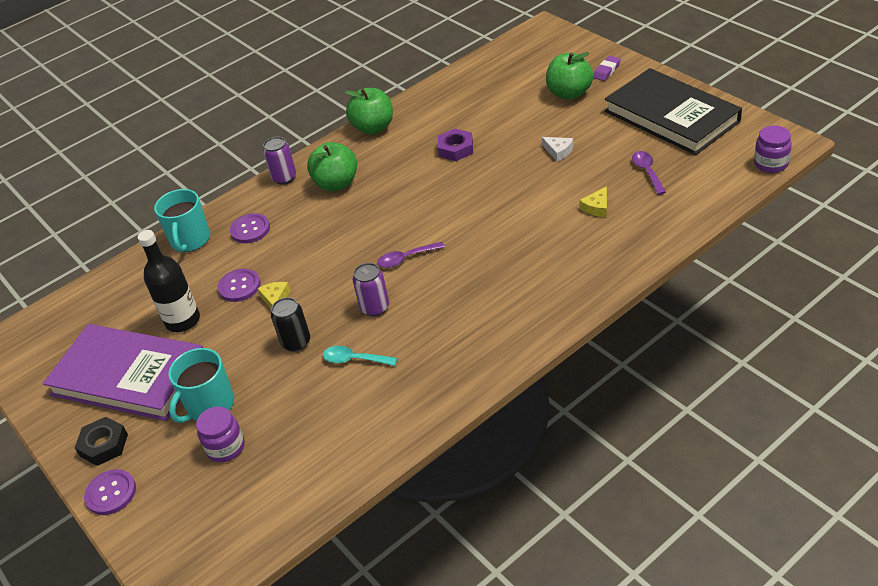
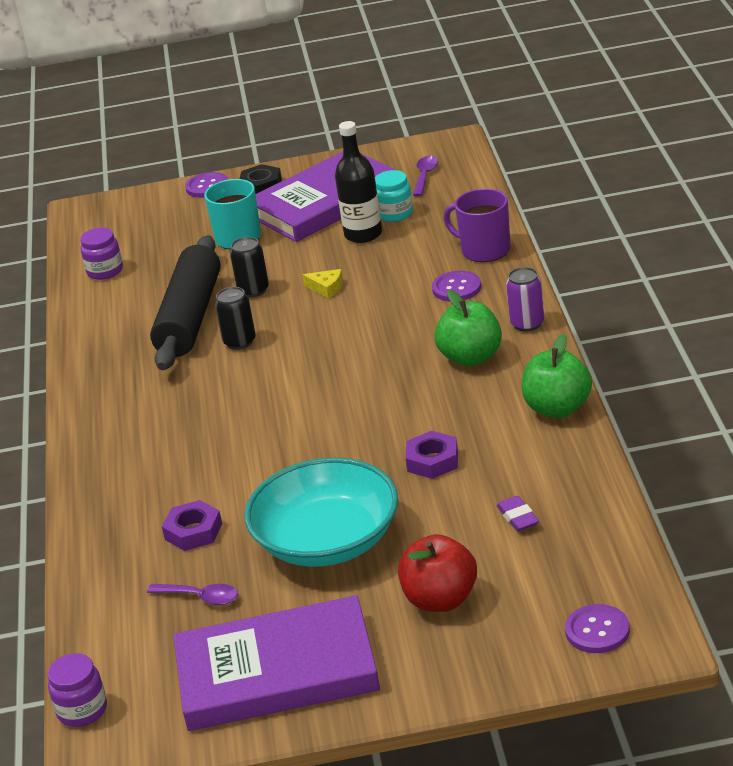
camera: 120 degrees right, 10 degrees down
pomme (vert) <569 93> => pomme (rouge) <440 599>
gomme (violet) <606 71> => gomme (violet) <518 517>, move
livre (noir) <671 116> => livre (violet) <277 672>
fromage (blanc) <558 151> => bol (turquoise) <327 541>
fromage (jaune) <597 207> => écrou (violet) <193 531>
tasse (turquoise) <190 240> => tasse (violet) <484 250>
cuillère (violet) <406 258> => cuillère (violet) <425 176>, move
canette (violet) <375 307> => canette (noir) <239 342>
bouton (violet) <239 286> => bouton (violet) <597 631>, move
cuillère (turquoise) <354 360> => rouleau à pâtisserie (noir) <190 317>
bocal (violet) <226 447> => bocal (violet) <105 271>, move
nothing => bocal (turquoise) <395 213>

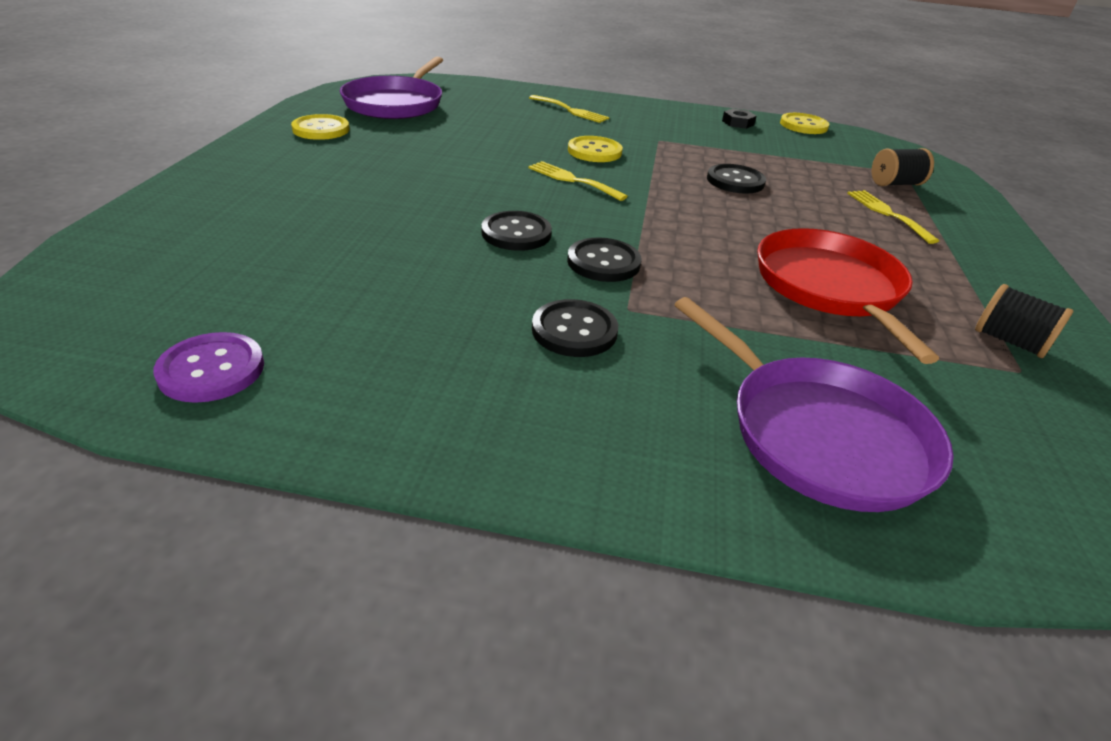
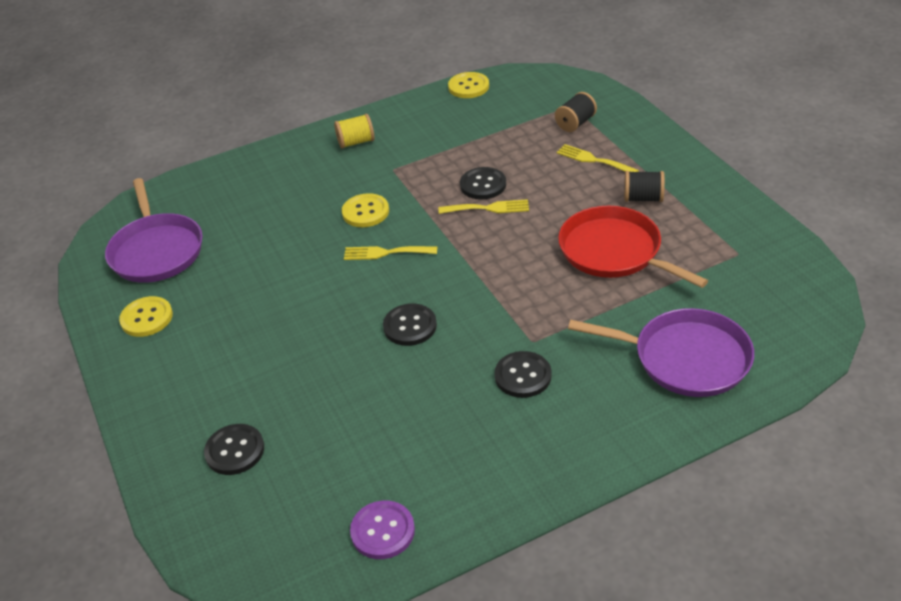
camera: 30 degrees left, 5 degrees up
fourchette (jaune) <571 110> => fourchette (jaune) <488 208>, move
écrou (noir) <738 123> => nothing
bouton (noir) <603 262> => bouton (noir) <235 451>, move
bobine (noir) <1009 341> => bobine (noir) <643 198>, move
nothing => bobine (jaune) <356 142>

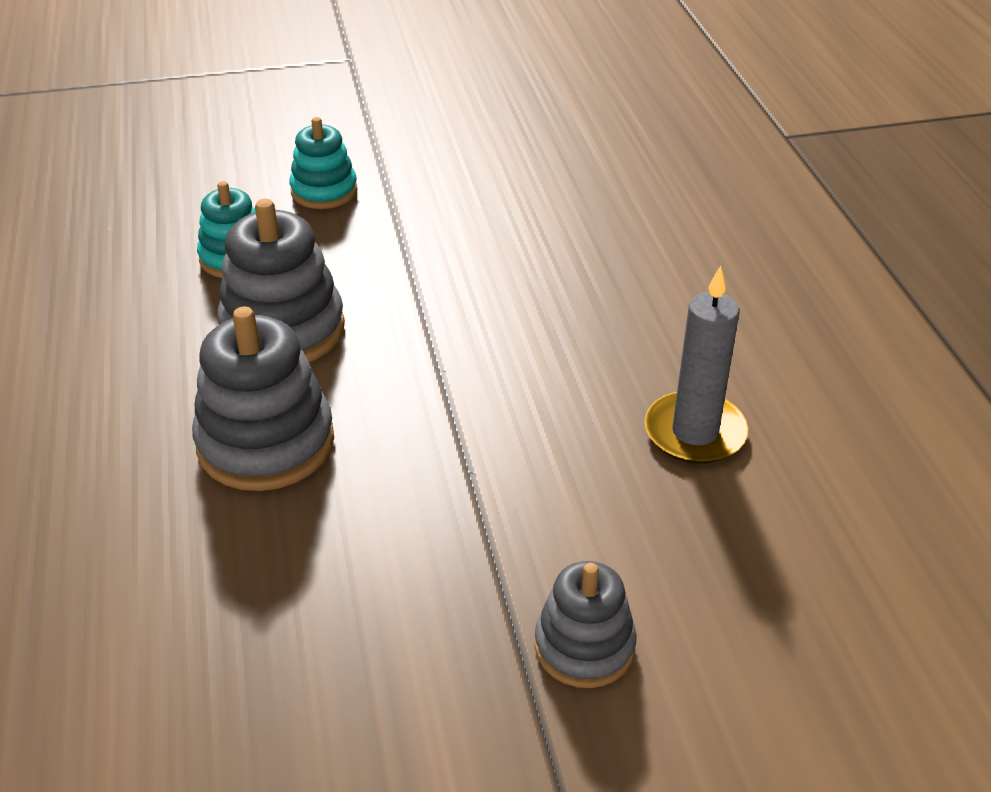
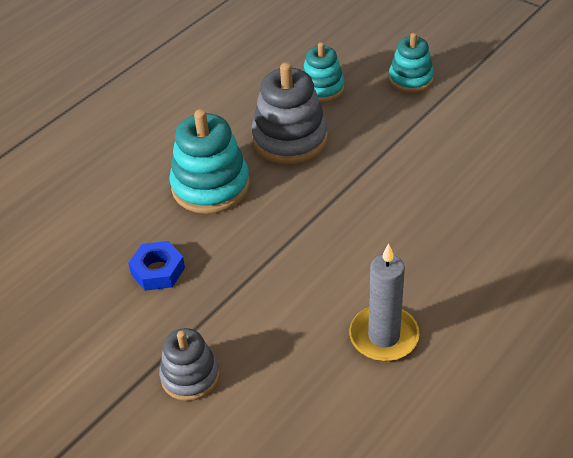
camera: 55 degrees right, 5 degrees up
jouet à empiler (gris) <266 443> => jouet à empiler (turquoise) <210 186>
nothing => écrou (bleu) <158 271>

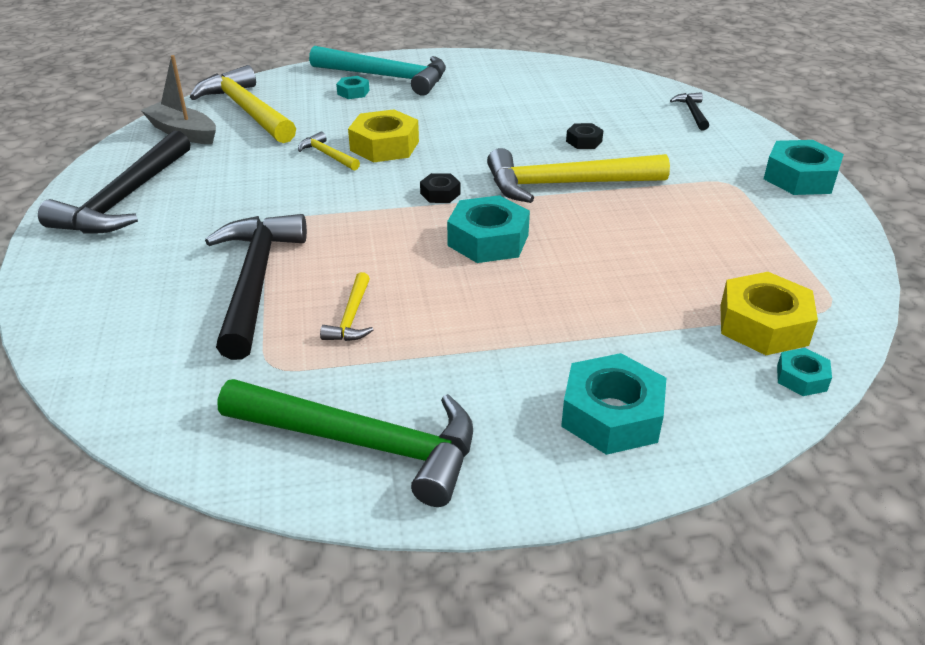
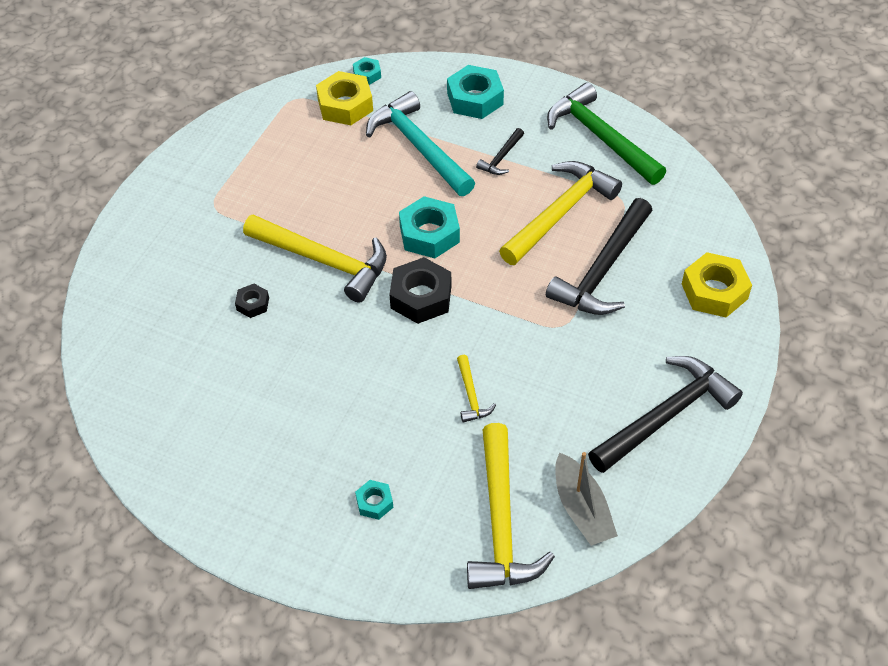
camera: 145 degrees left, 15 degrees up
marteau (turquoise) <387 77> => marteau (turquoise) <418 147>, move
marteau (noir) <692 112> => marteau (noir) <501 158>, move
écrou (jaune) <384 146> => écrou (jaune) <714 291>, move
écrou (turquoise) <800 178> => nothing
écrou (noir) <440 194> => écrou (noir) <421 297>, x1.92
marteau (jaune) <351 317> => marteau (jaune) <560 213>, x2.18

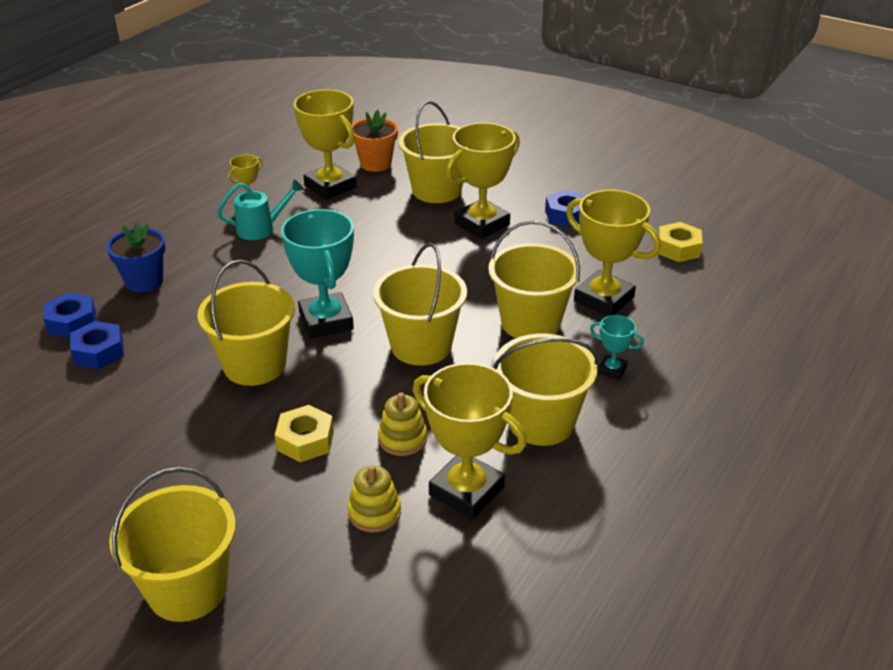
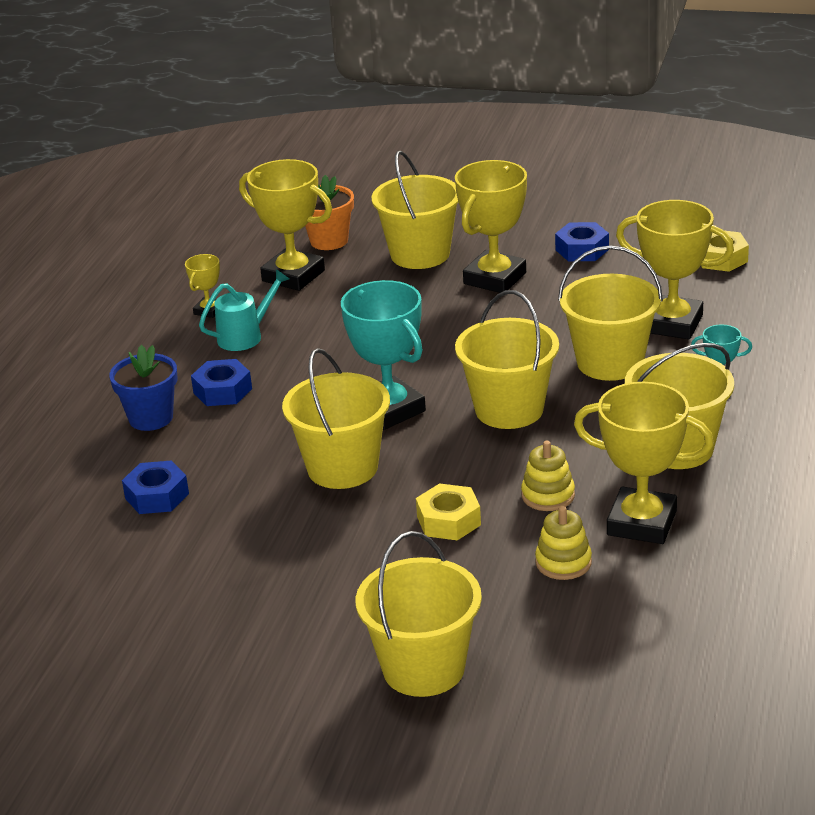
camera: 15 degrees left, 5 degrees down
écrou (bleu) <72 322> => écrou (bleu) <222 391>, move

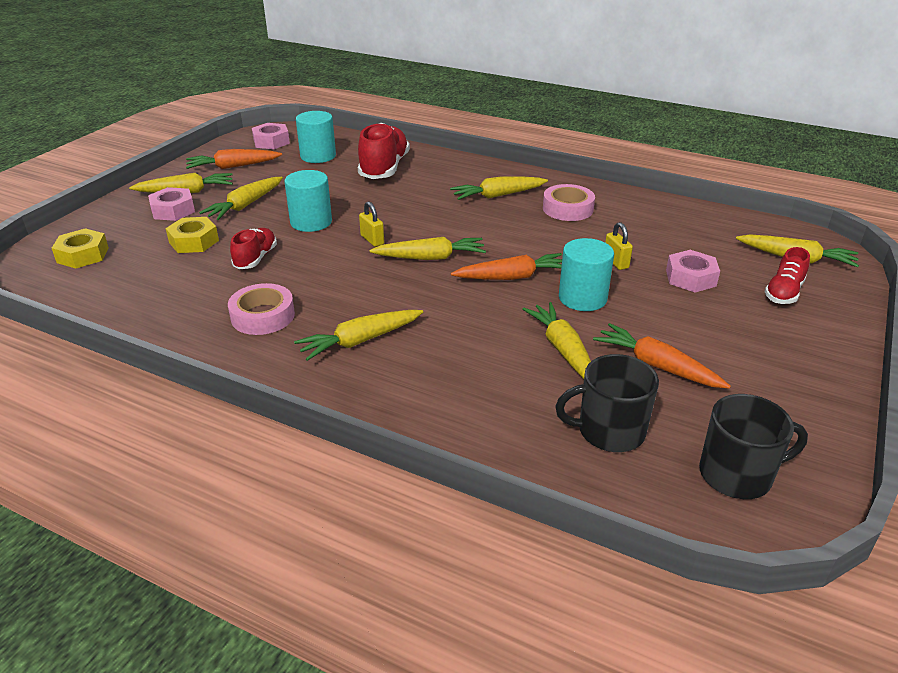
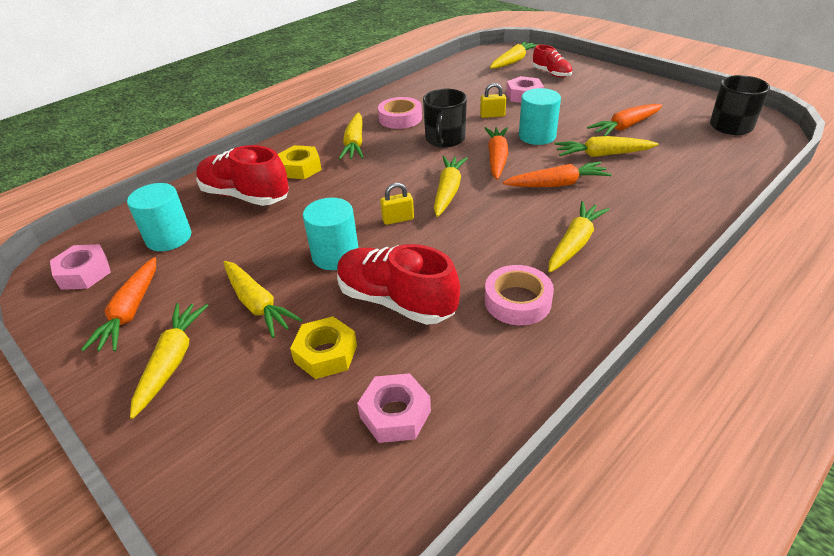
camera: 70 degrees left, 5 degrees up
écrou (rose) <173 210> => écrou (rose) <395 414>, move
écrou (jaune) <83 255> => écrou (jaune) <300 168>, move
chaussure (rouge) <256 258> => chaussure (rouge) <396 301>, x1.73
carotte (jaune) <360 341> => carotte (jaune) <574 243>, 135 degrees counterclockwise
tasse (noir) <609 431> => tasse (noir) <445 139>, move
nothing => carotte (orange) <557 184>

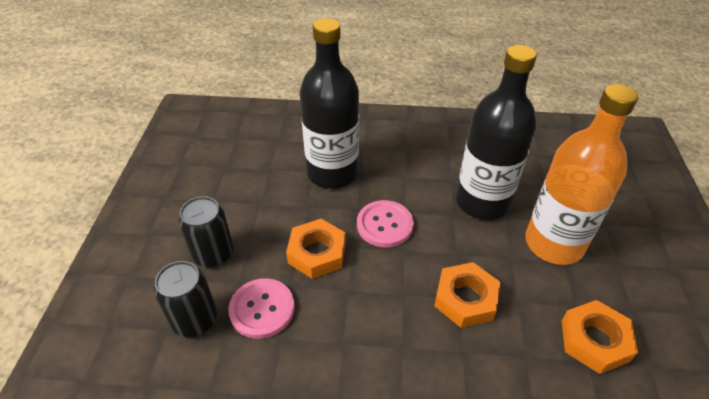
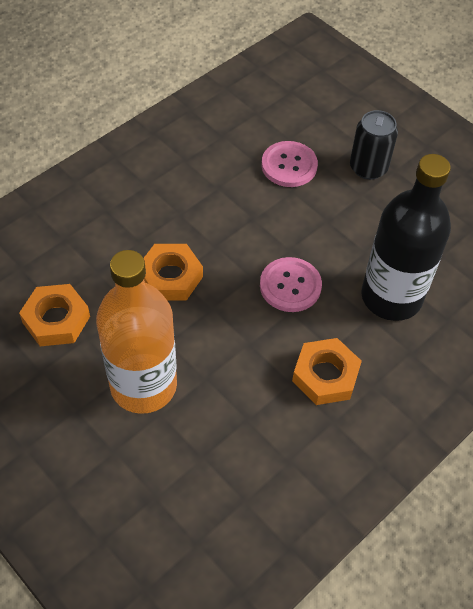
camera: 130 degrees right, 10 degrees up
bouteille (noir) <482 202> => nothing
écrou (orange) <317 253> => écrou (orange) <325 375>, move
canette (noir) <195 320> => nothing

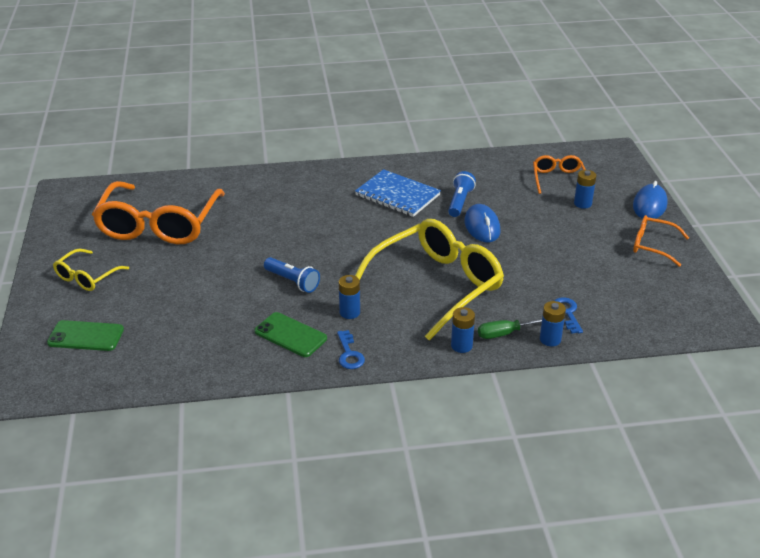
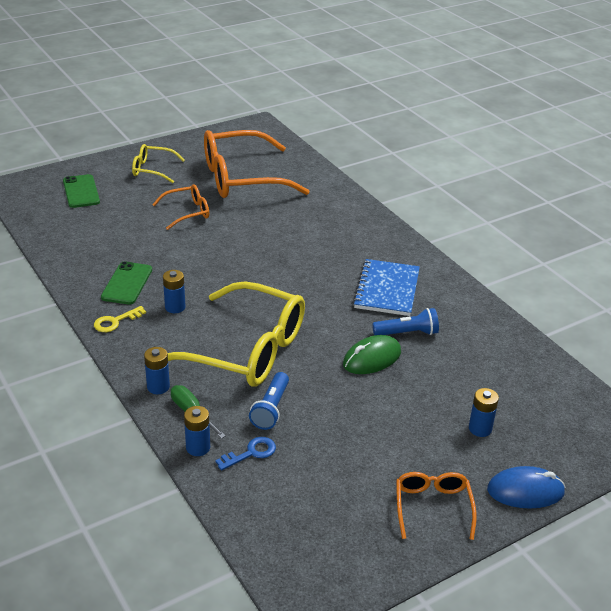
camera: 65 degrees right, 0 degrees up
lunettes (orange) <558 179> => lunettes (orange) <187 212>, move
souris (bleu) <482 226> => souris (vert) <372 358>
lampe de poche (bleu) <293 281> => lampe de poche (bleu) <271 409>, move
clé (bleu) <349 354> => clé (jaune) <115 321>

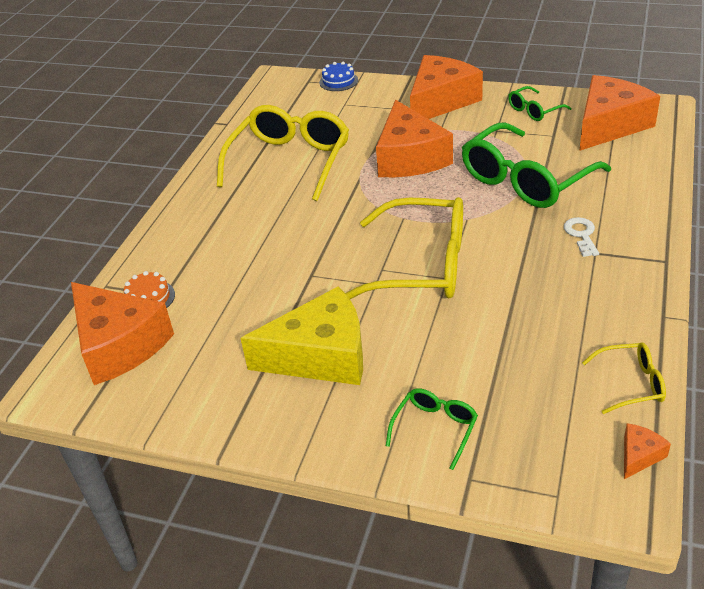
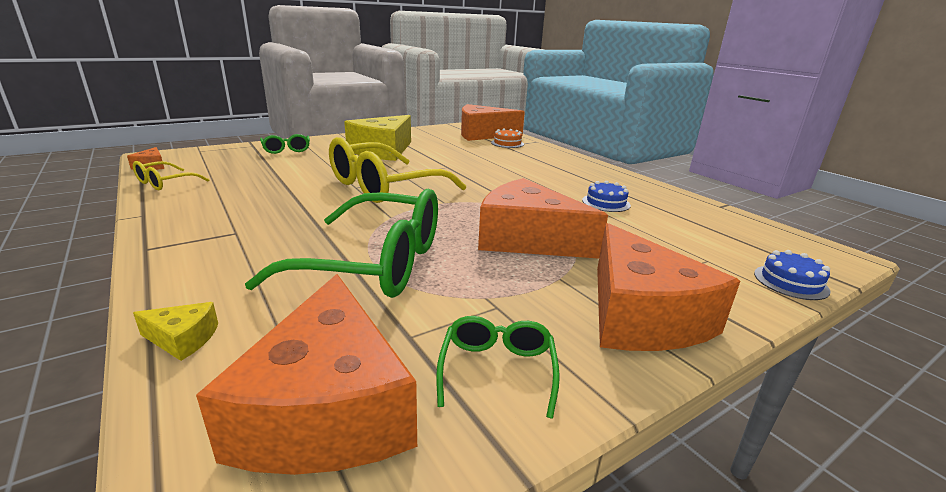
camera: 125 degrees right, 15 degrees down
lunettes (jaune) <290 161> => gâteau (bleu) <606 203>
lunettes (vert) <525 180> => lunettes (vert) <375 263>, 105 degrees clockwise
clé (blanc) <581 235> => nothing
nothing => fromage (jaune) <183 339>

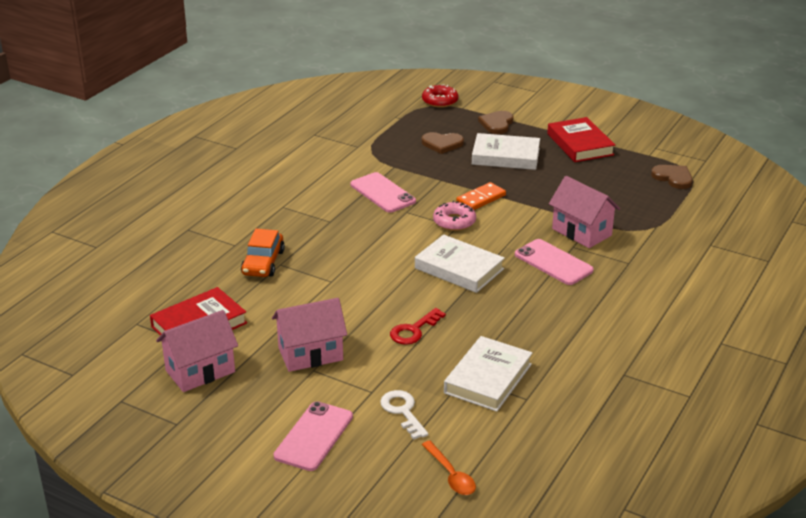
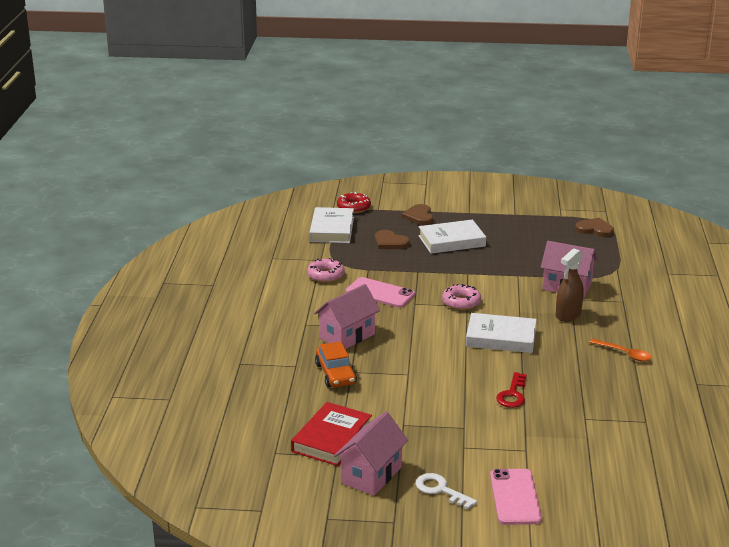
camera: 25 degrees left, 5 degrees down
livre (rouge) <580 144> => nothing
cœur (marron) <442 144> => cœur (marron) <390 242>, 60 degrees clockwise
domino (orange) <481 199> => nothing
téléphone (rose) <553 262> => vaporisateur (marron) <568 315>
maison (rose) <310 354> => maison (rose) <347 336>, move
livre (blanc) <488 378> => livre (blanc) <332 229>, move
clé (blanc) <402 411> => clé (blanc) <440 490>, move
cuillère (orange) <451 475> => cuillère (orange) <624 354>, move
nothing => beignet (rose) <326 275>

